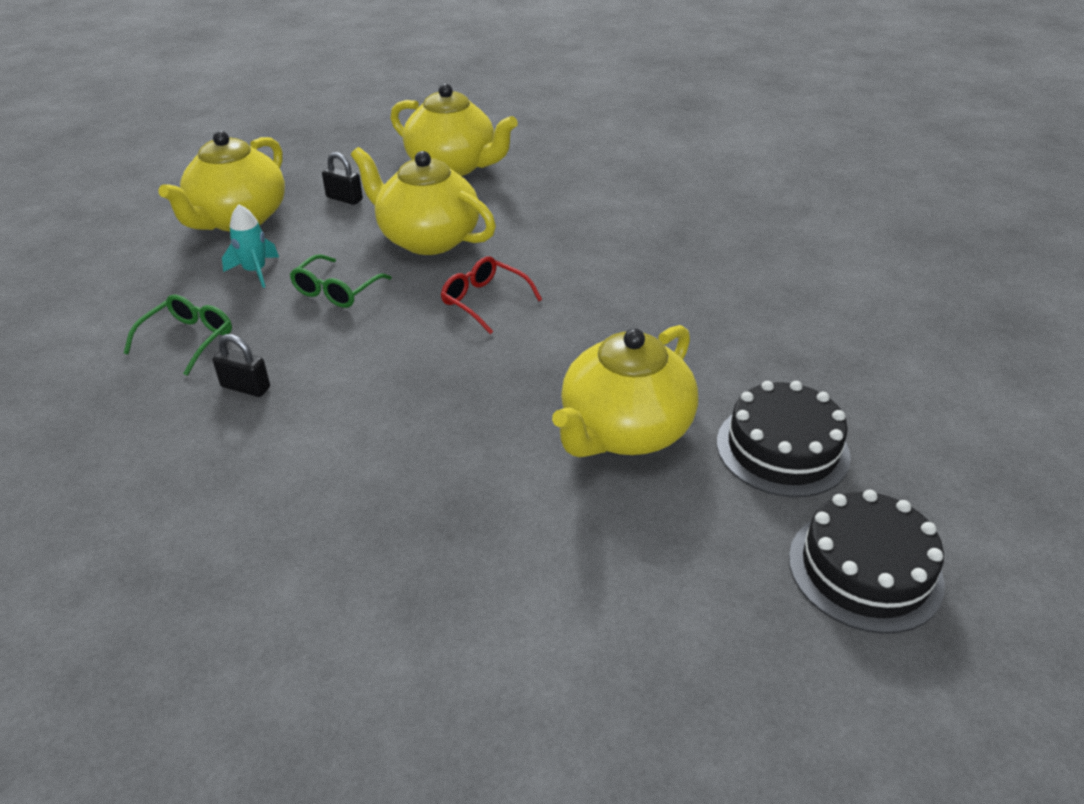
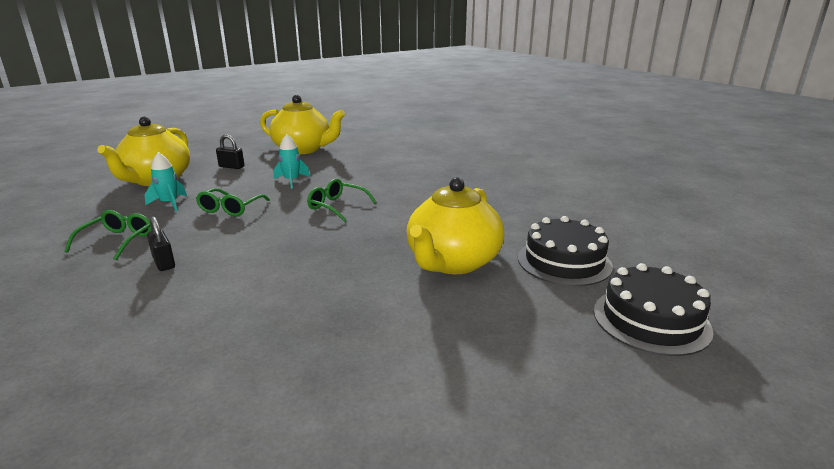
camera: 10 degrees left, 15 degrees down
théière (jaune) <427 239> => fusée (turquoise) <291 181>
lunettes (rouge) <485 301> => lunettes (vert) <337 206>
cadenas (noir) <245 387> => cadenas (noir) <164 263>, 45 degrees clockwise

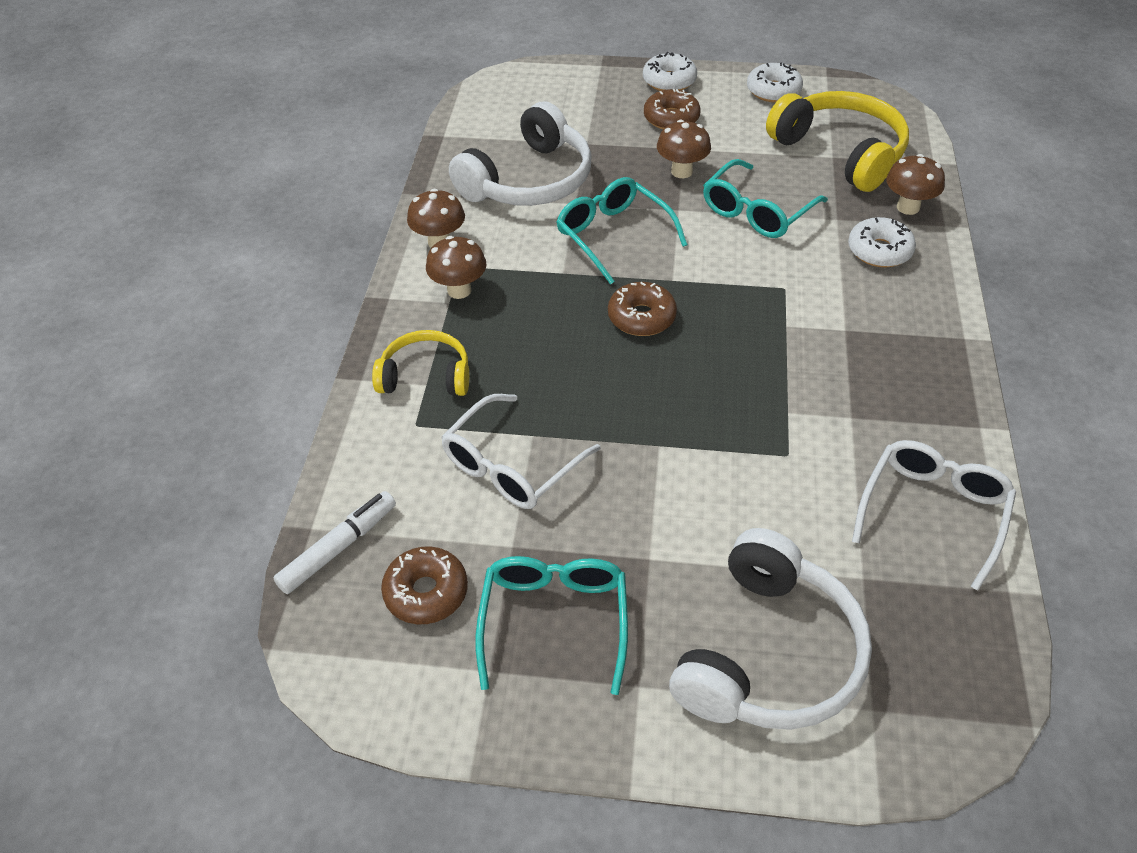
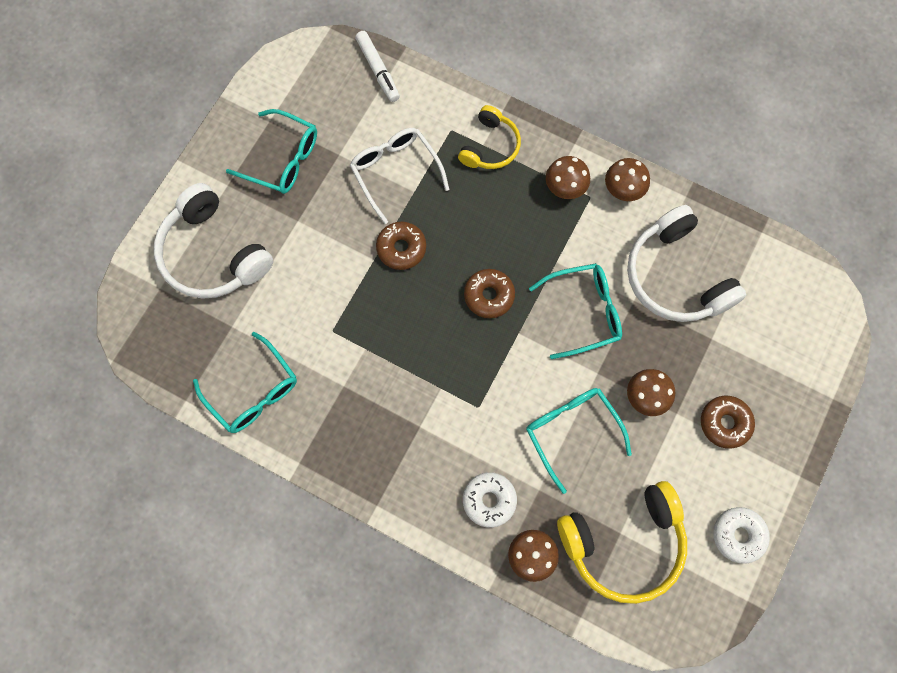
camera: 110 degrees right, 25 degrees up
beignet (blanc) <669 81> => nothing
lunettes (blanc) <933 512> => lunettes (turquoise) <253 391>
beignet (marron) <426 592> => beignet (marron) <401 248>, move

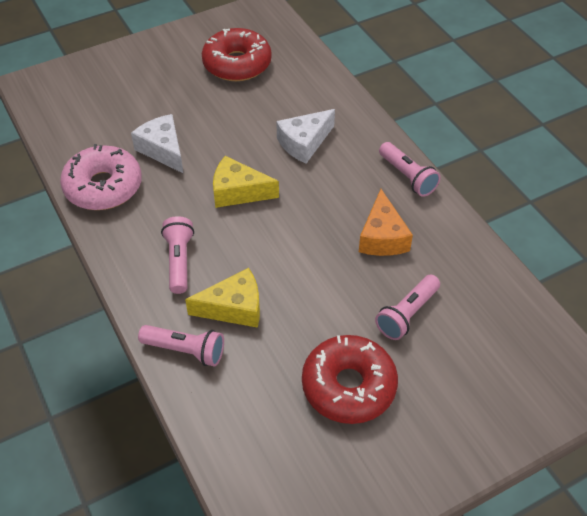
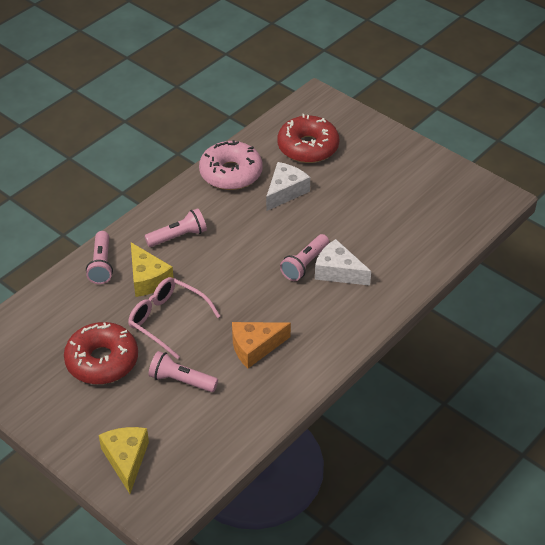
camera: 70 degrees right, 5 degrees down
beignet (rouge) <237 64> => beignet (rouge) <308 147>, move
lampe de poche (rose) <407 177> => lampe de poche (rose) <305 264>, move
fromage (jaune) <238 192> => fromage (jaune) <126 459>, move
nothing => lunettes (rose) <167 320>

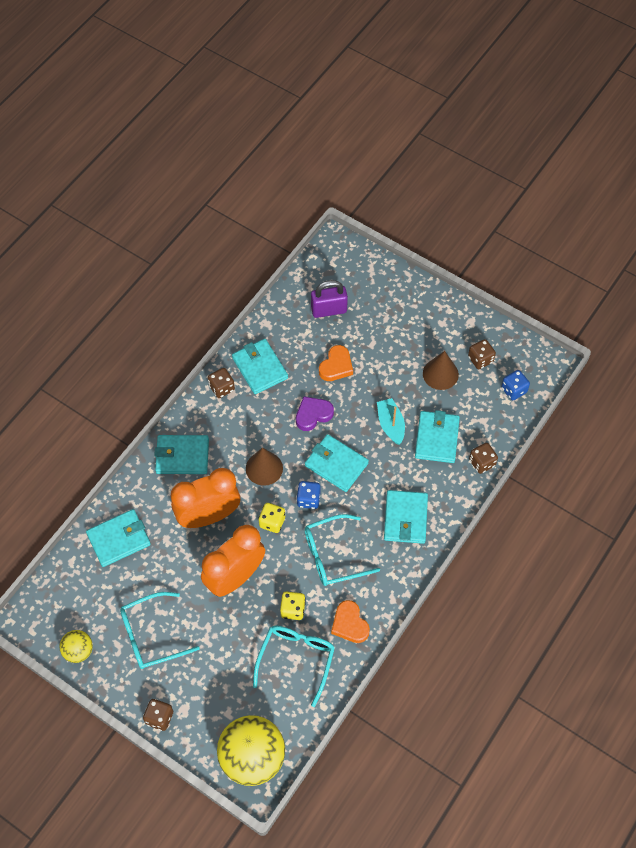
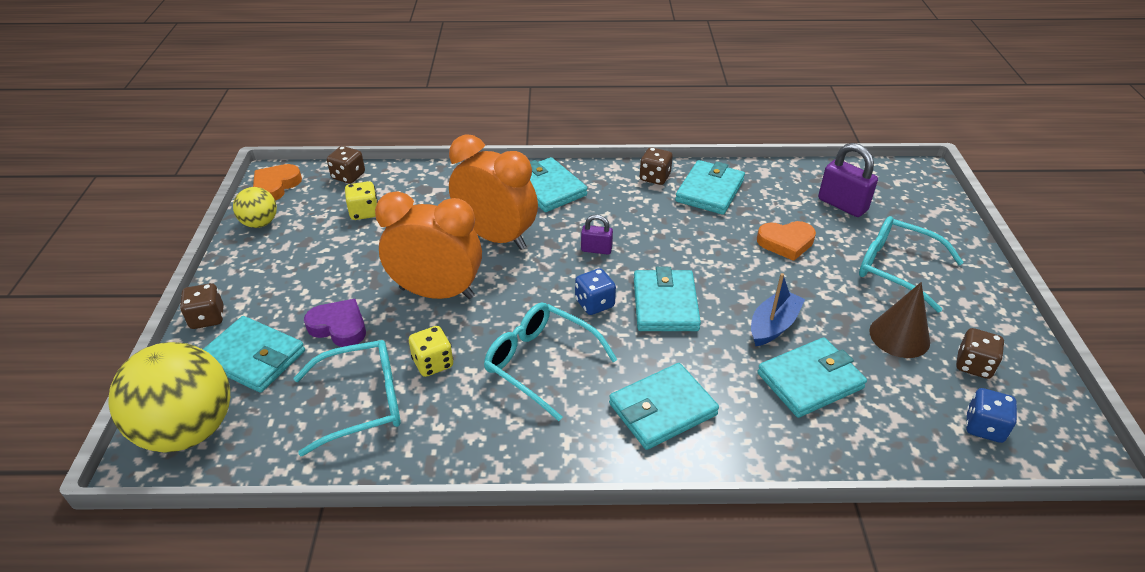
camera: 55 degrees right, 20 degrees down
cœur (violet) <313 415> => cœur (violet) <339 327>, move
bateau (turquoise) <391 425> => bateau (bleu) <773 326>
dé (marron) <482 463> => dé (marron) <348 176>, move
cône (marron) <264 468> => cadenas (violet) <596 249>
dé (jaune) <272 522> => dé (jaune) <364 212>, move
portefeuille (turquoise) <119 539> => portefeuille (turquoise) <253 357>, move
lunettes (turquoise) <151 635> => lunettes (turquoise) <896 268>, move
cœur (orange) <349 624> => cœur (orange) <276 186>, move

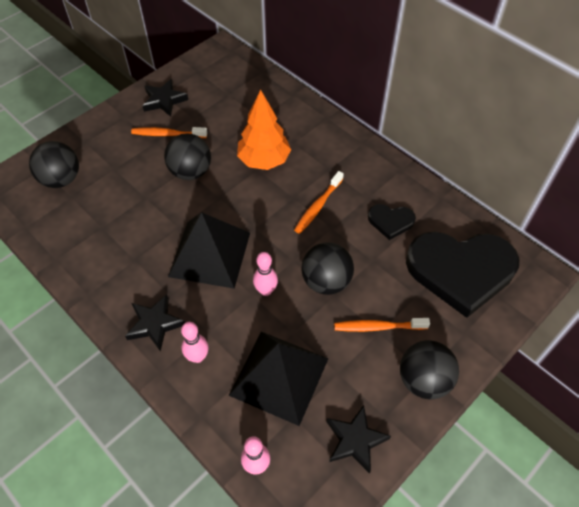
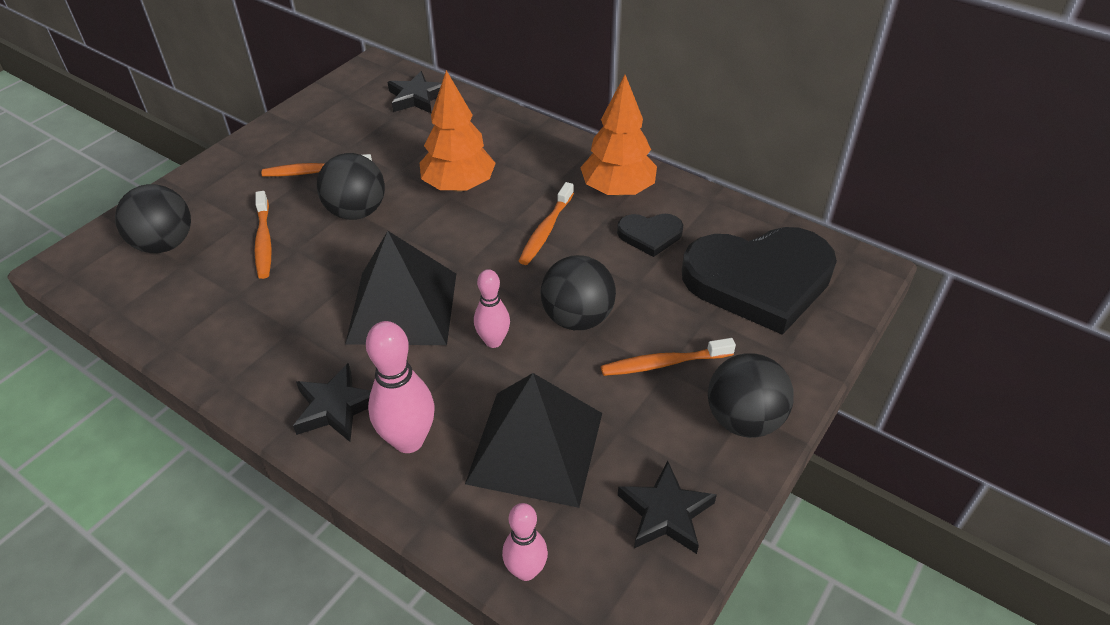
camera: 10 degrees left, 10 degrees down
étoile (noir) <164 100> => étoile (noir) <417 97>, move
quille (rose) <197 357> => quille (rose) <408 440>, x1.59
nothing => arbre (orange) <617 190>
nothing => brosse à dents (orange) <264 241>

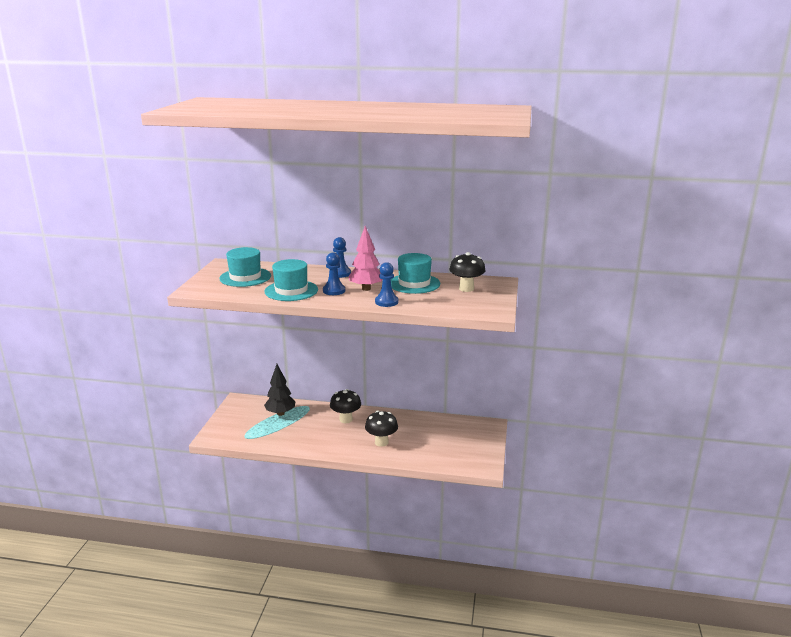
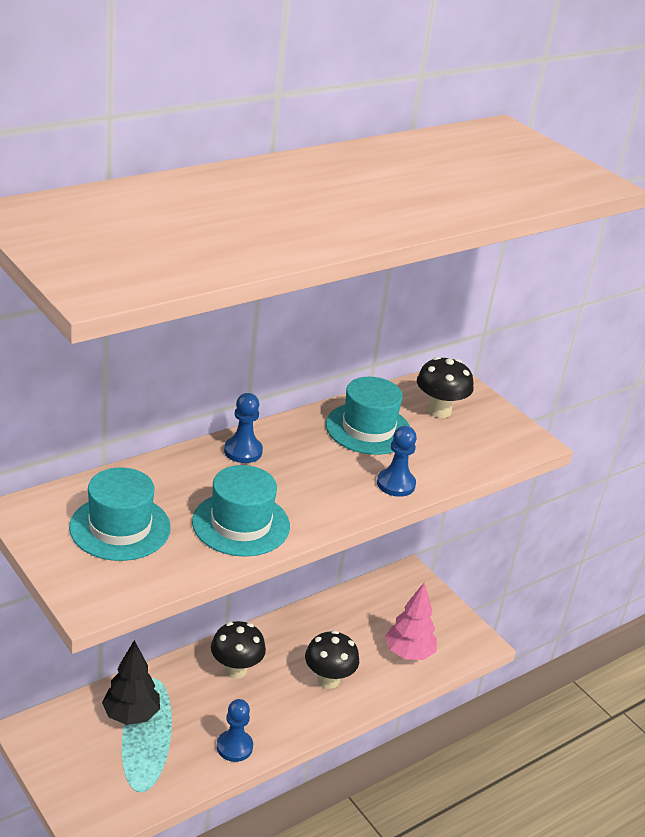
camera: 50 degrees left, 10 degrees up
arbre (rose) <366 289> => arbre (rose) <408 653>, move
pion (bleu) <334 291> => pion (bleu) <234 747>, move

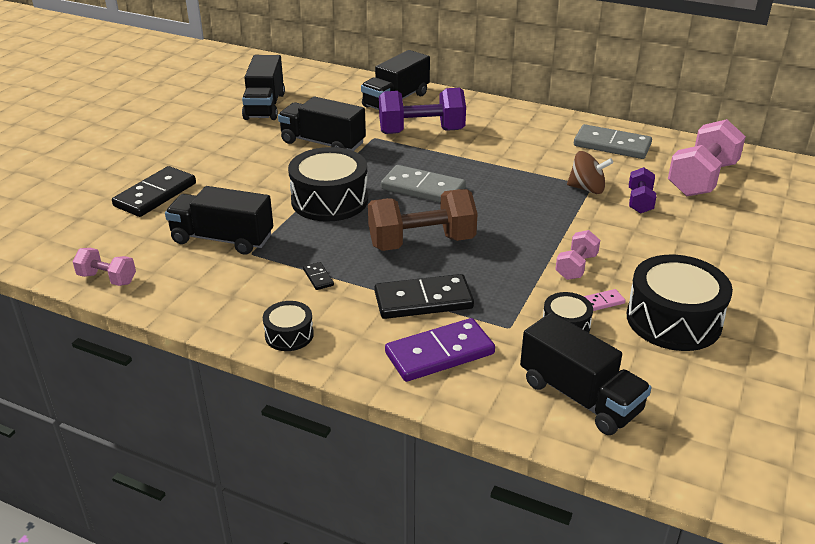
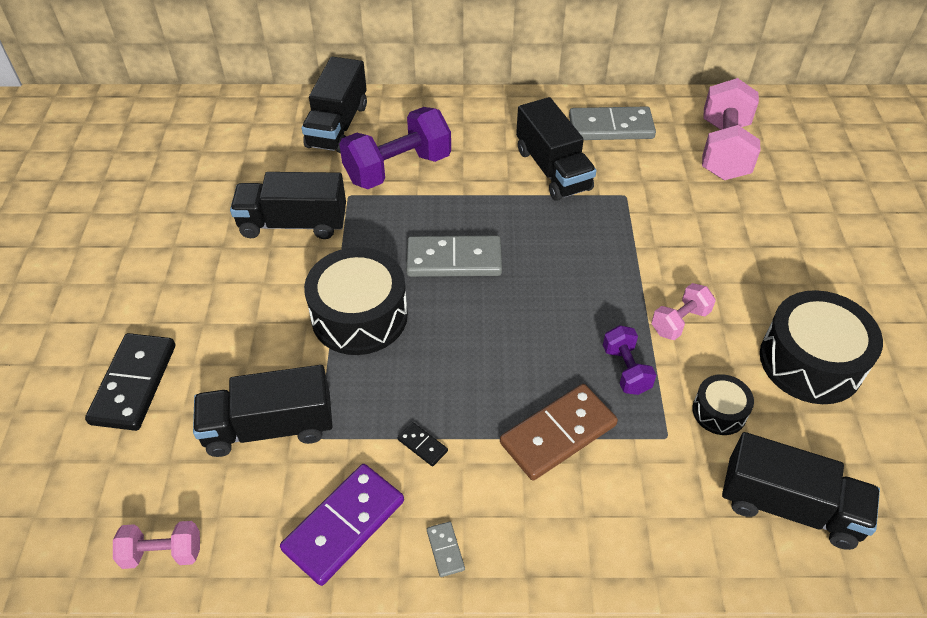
camera: 25 degrees left, 15 degrees up
camion (noir) <265 106> => camion (noir) <553 169>, move
toupie (marron) <587 189> => nothing
haltère (violet) <640 201> => haltère (violet) <626 370>, move
haltère (marron) <421 242> => nothing
haltère (rose) <576 267> => haltère (rose) <680 321>, 45 degrees clockwise
domino (noir) <423 300> => domino (marron) <558 434>
domino (rose) <602 302> => nothing
tambour (noir) <289 335> => domino (gris) <445 550>
domino (violet) <439 353> => domino (violet) <344 525>, move

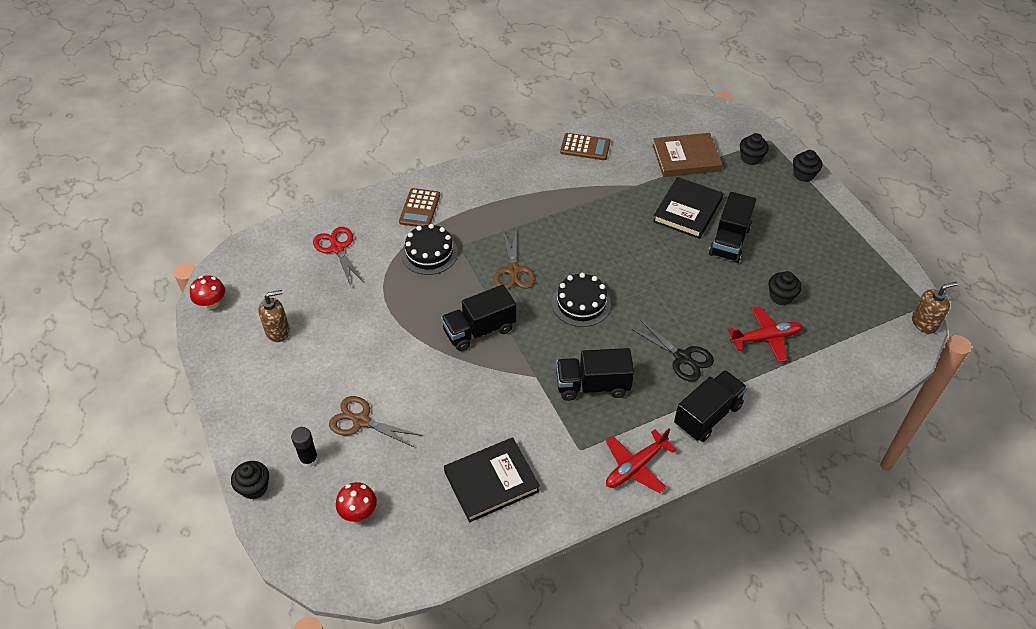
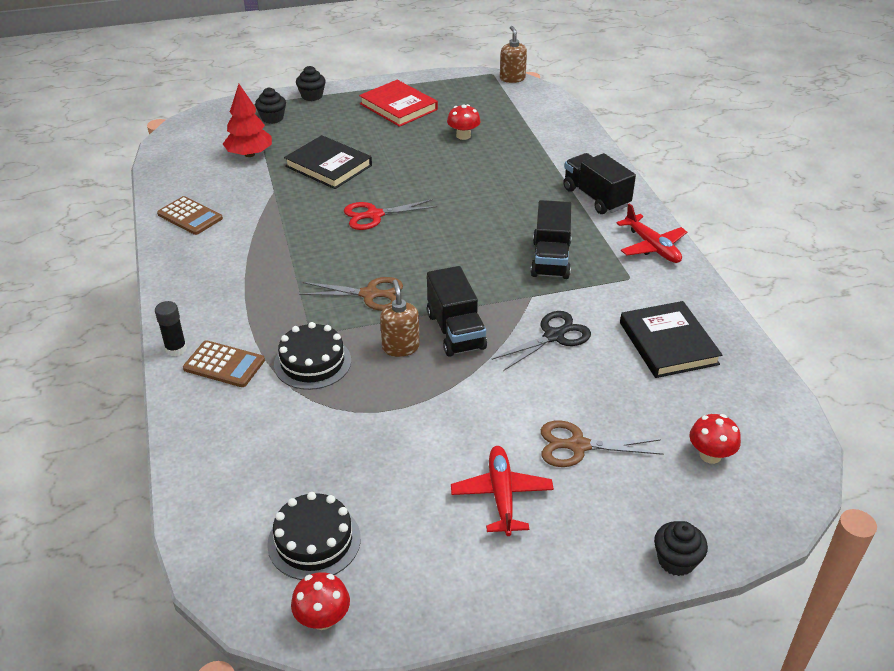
camera: 80 degrees left, 10 degrees down
calculatrice (marron) <585 147> => calculatrice (marron) <190 216>, 105 degrees clockwise
livre (marron) <686 158> => arbre (rouge) <249 154>
camion (noir) <729 241> => nothing
ciseaux (rouge) <337 248> => ciseaux (rouge) <374 215>, move
muffin (noir) <781 296> => champignon (rouge) <463 136>
gâteau (noir) <581 303> => gâteau (noir) <314 541>, move
distributeur de savon (marron) <278 331> => distributeur de savon (marron) <400 347>, move
avion (rouge) <765 338> => avion (rouge) <501 495>, move
ciseaux (noir) <683 358> => ciseaux (noir) <554 336>, move
ciseaux (marron) <361 421> => ciseaux (marron) <577 446>, 60 degrees clockwise
bâton de colle (noir) <309 459> => bâton de colle (noir) <176 349>, move
nothing => livre (rouge) <398 107>

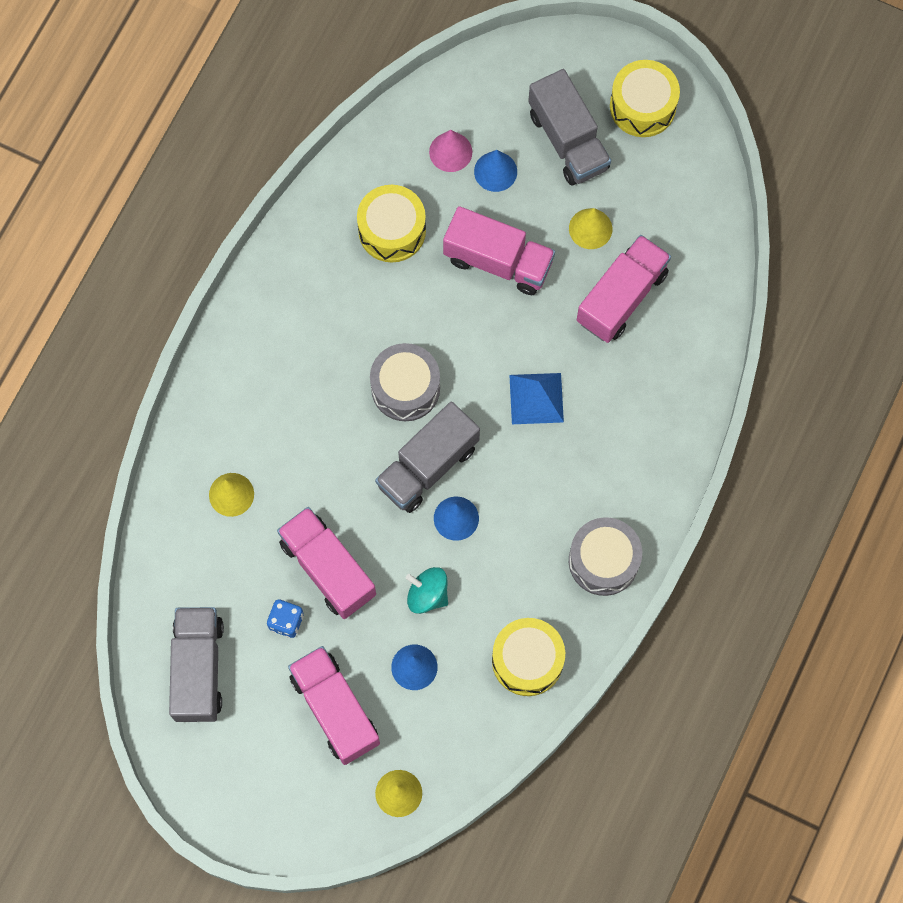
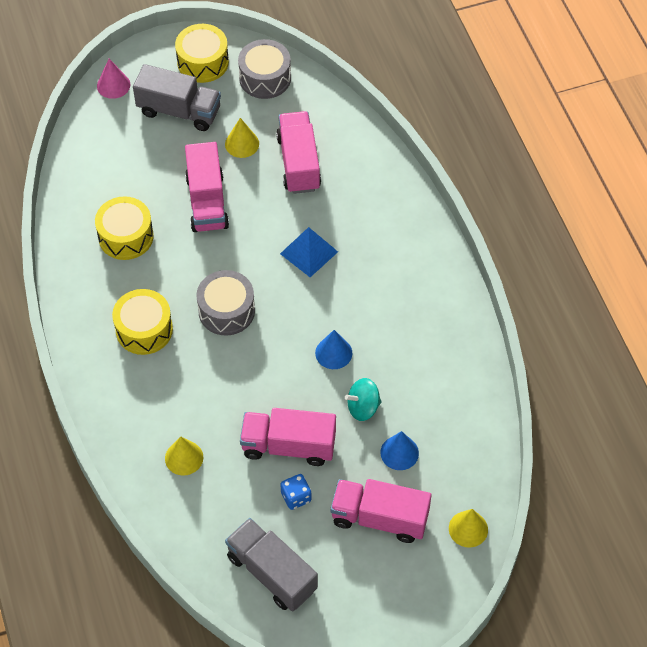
camera: 45 degrees left, 15 degrees down
cône (rose) <450 152> => cône (rose) <113 85>, move
cône (bleu) <495 171> => nothing
camion (rose) <498 261> => camion (rose) <207 202>, 105 degrees clockwise
camion (gris) <428 466> => nothing
tambour (gris) <603 561> => tambour (gris) <265 78>, move
tambour (jaune) <527 660> => tambour (jaune) <144 330>, move

